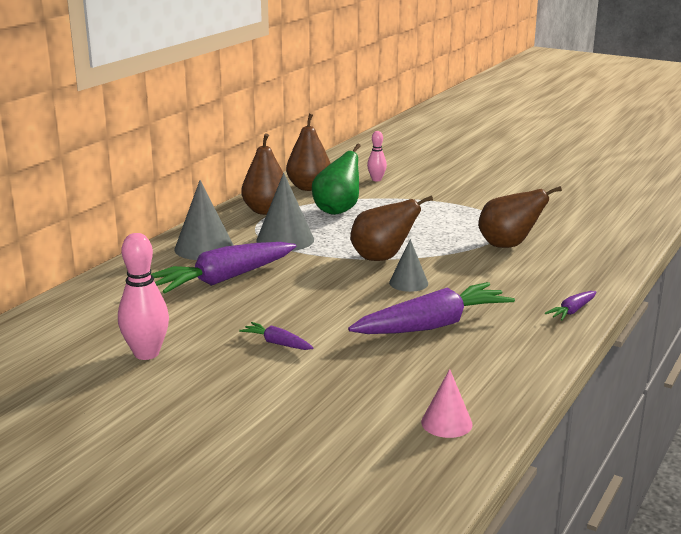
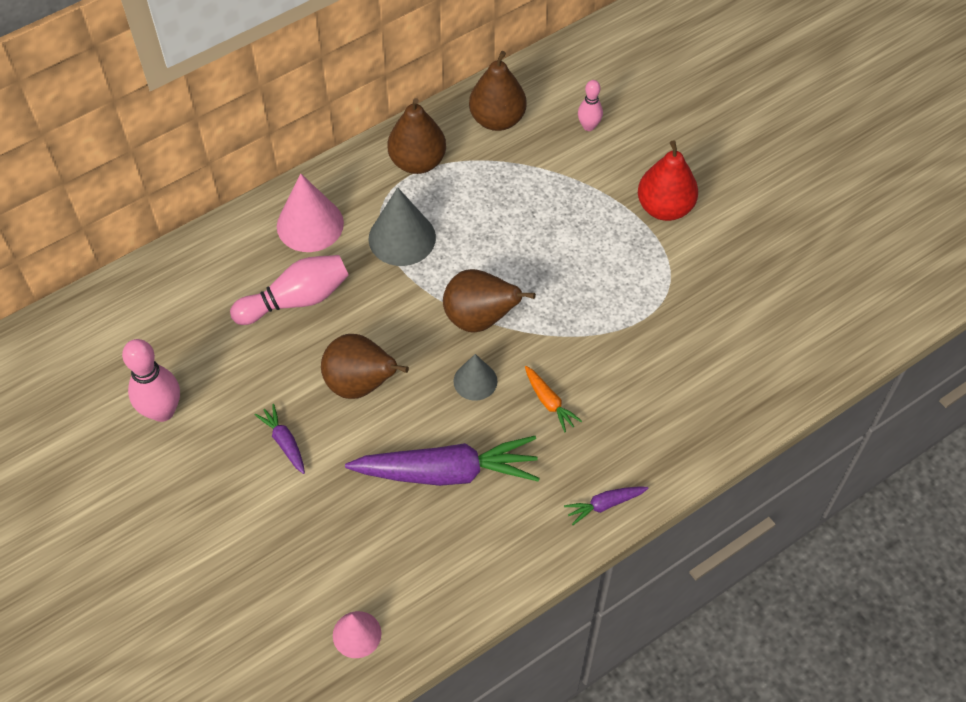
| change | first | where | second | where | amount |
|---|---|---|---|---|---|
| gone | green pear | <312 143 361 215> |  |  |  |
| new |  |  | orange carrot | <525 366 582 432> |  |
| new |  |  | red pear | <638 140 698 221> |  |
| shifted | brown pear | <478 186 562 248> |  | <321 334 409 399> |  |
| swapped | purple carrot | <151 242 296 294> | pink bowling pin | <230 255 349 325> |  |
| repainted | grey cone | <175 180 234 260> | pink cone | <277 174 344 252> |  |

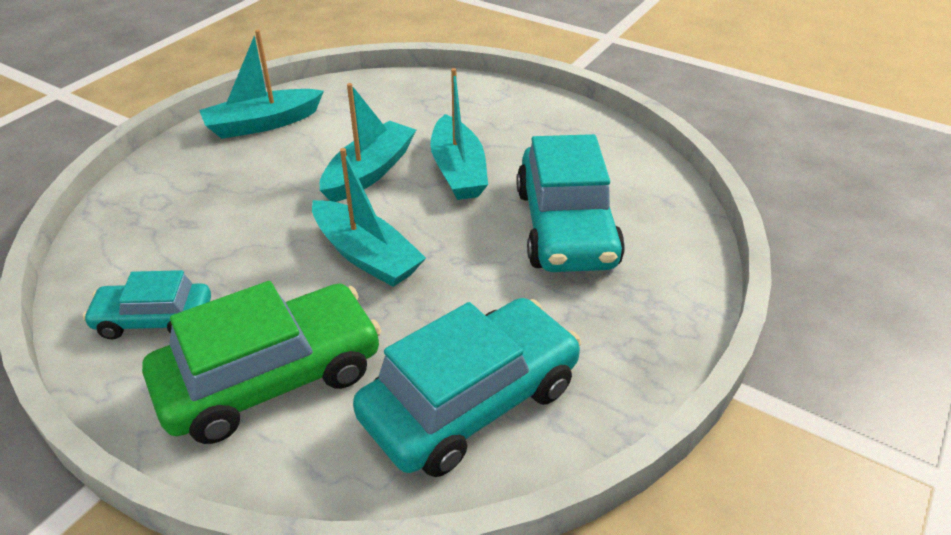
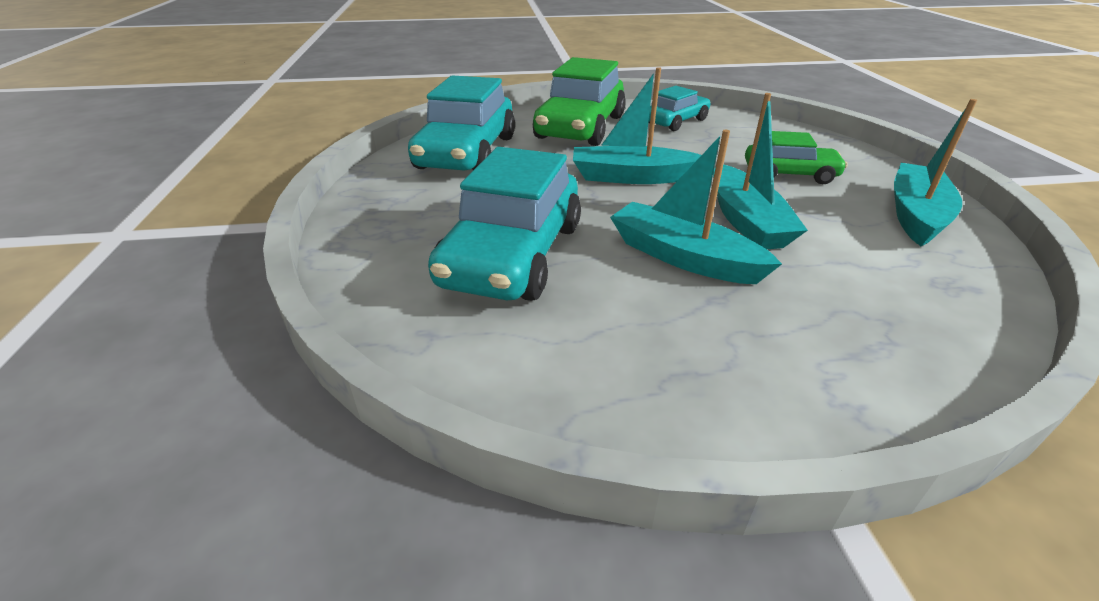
| change | first | where | second | where | amount |
|---|---|---|---|---|---|
| new |  |  | green car | <745 131 848 184> |  |
| rotated | turquoise car | <516 134 625 272> |  | <428 147 581 301> | 120 degrees counterclockwise |

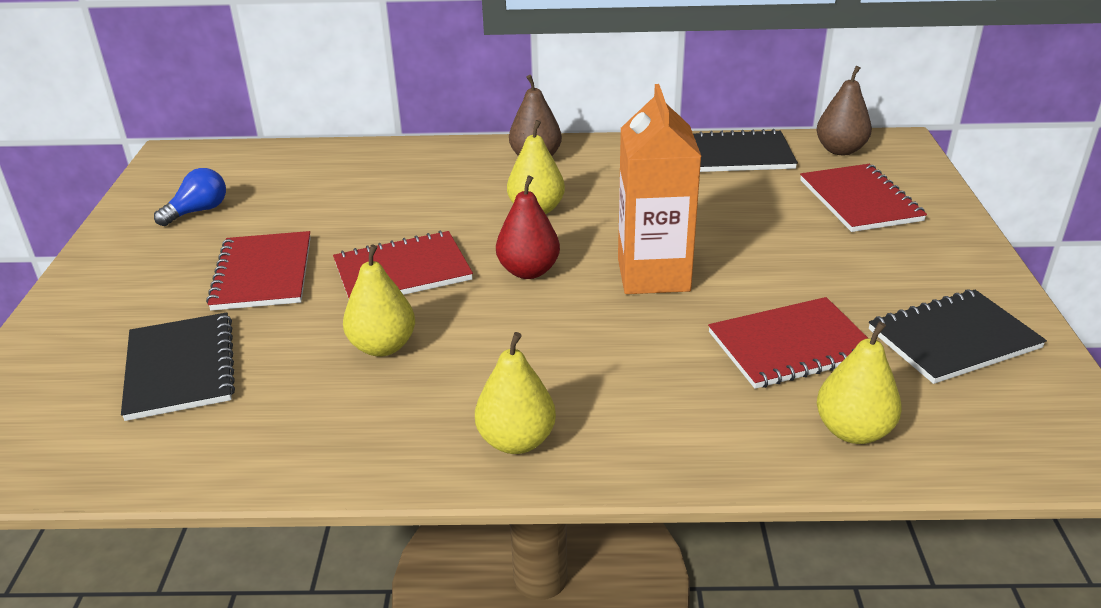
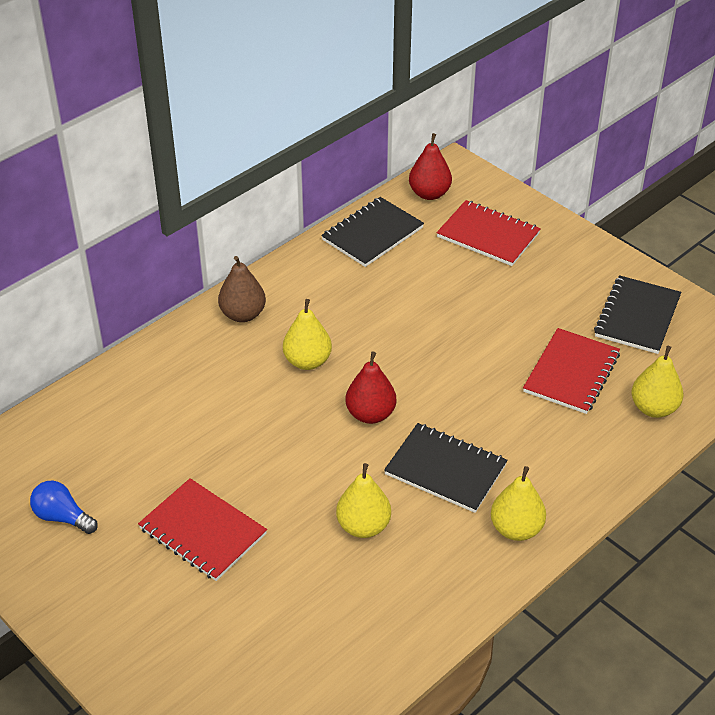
| change | first | where | second | where | amount |
|---|---|---|---|---|---|
| gone | red notebook | <333 230 473 299> |  |  |  |
| gone | orange carton | <618 84 702 294> |  |  |  |
| shifted | black notebook | <121 312 235 421> |  | <384 423 507 513> |  |
| repainted | brown pear | <816 66 872 155> | red pear | <409 133 452 200> |  |
| rotated | blue light bulb | <154 168 226 226> |  | <30 481 98 534> | 60 degrees counterclockwise |

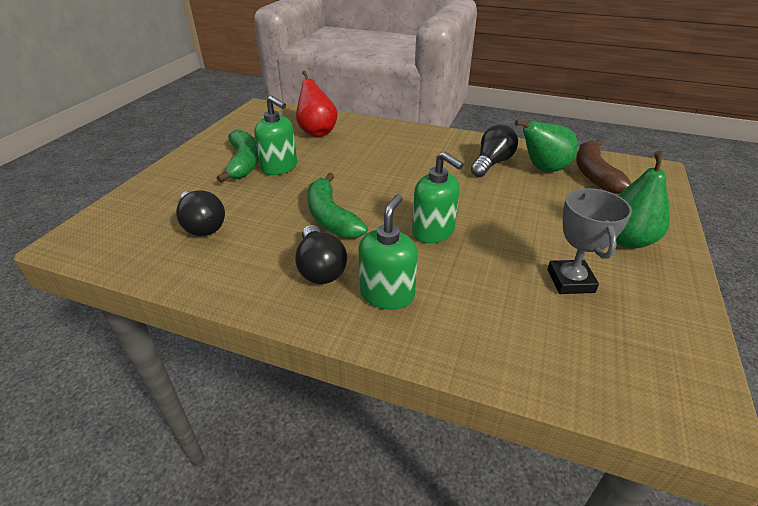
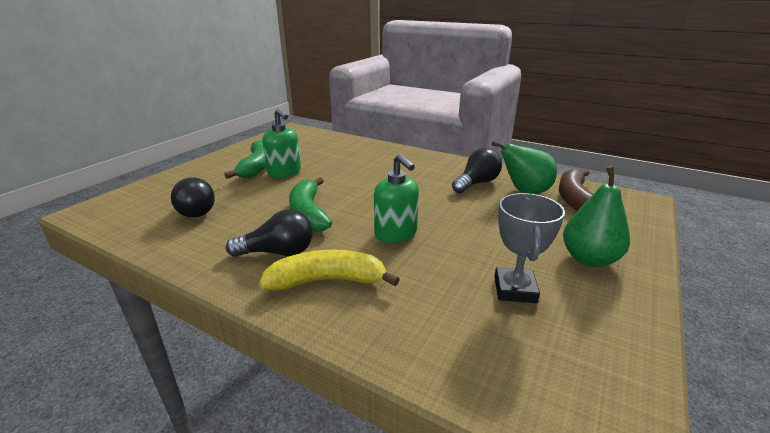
| change | first | where | second | where | amount |
|---|---|---|---|---|---|
| gone | red pear | <296 71 338 137> |  |  |  |
| swapped | green soap dispenser | <359 194 418 310> | yellow banana | <259 250 400 291> |  |
| rotated | black light bulb | <295 225 347 284> |  | <226 209 313 257> | 90 degrees counterclockwise |

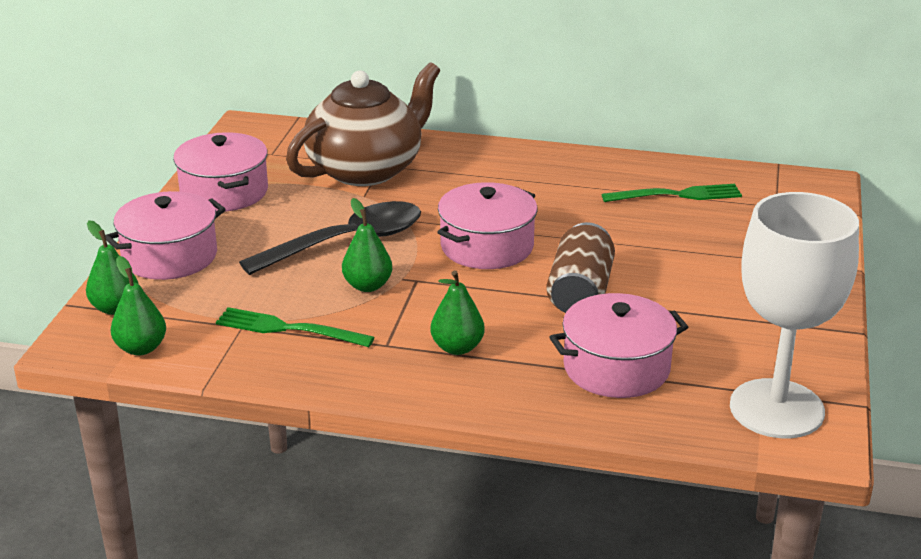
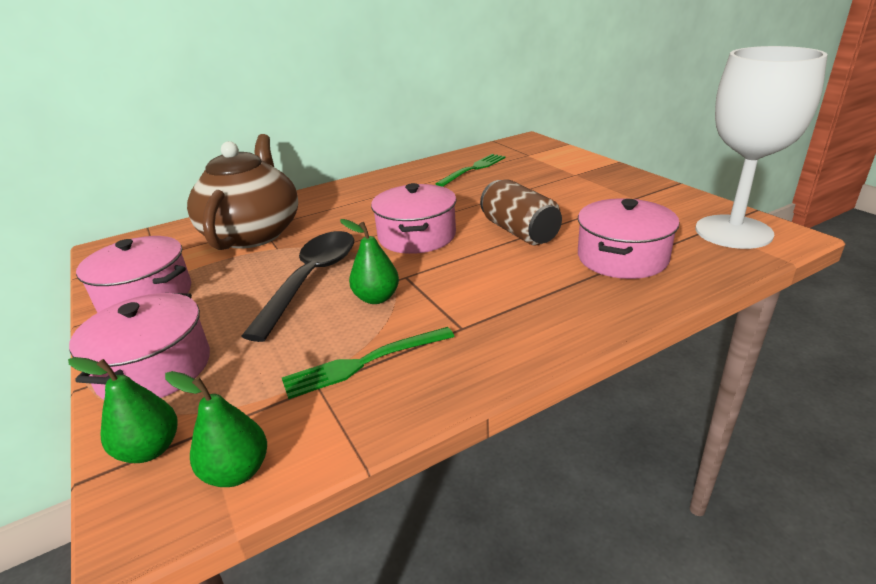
| change | first | where | second | where | amount |
|---|---|---|---|---|---|
| gone | green pear | <431 270 485 355> |  |  |  |

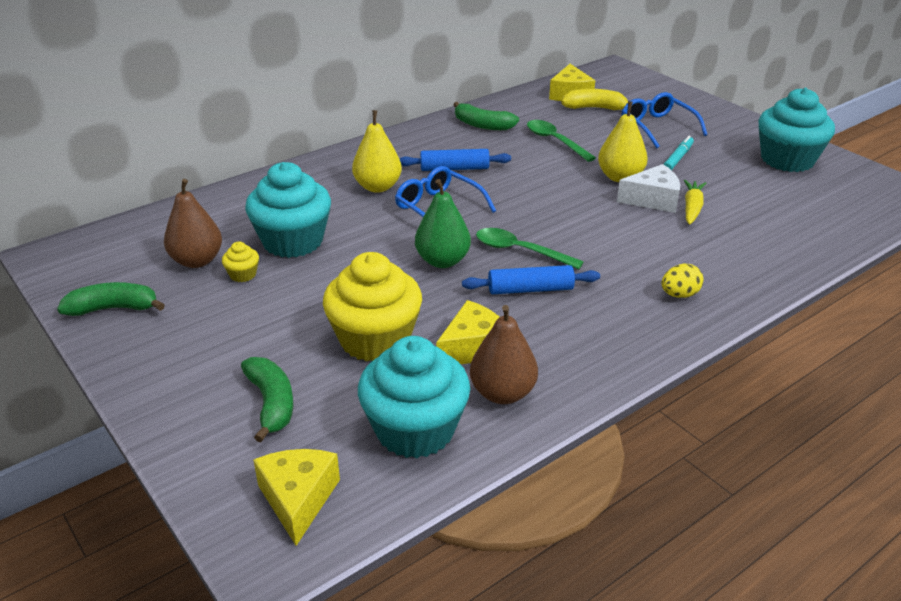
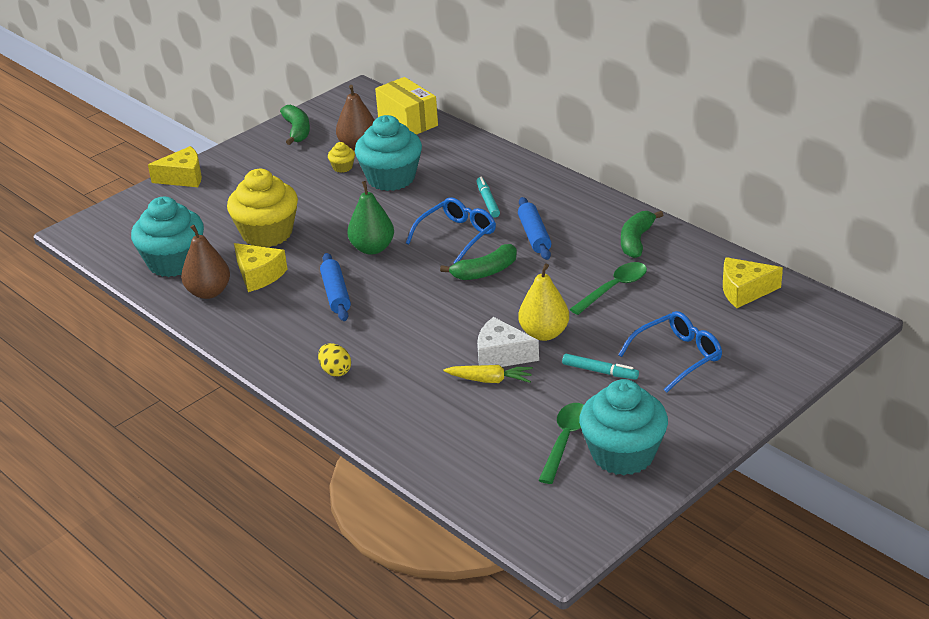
| change | first | where | second | where | amount |
|---|---|---|---|---|---|
| gone | yellow banana | <562 89 628 110> |  |  |  |
| new |  |  | yellow box | <375 77 438 135> |  |
| shifted | green banana | <241 357 293 442> |  | <440 244 517 280> |  |
| shifted | yellow cheese | <253 449 340 546> |  | <148 146 202 187> |  |
| shifted | green spoon | <476 228 584 269> |  | <539 403 584 484> |  |
| swapped | yellow pear | <352 110 402 193> | turquoise marker | <476 177 500 218> |  |
| rotated | white cheese | <617 164 680 213> |  | <477 317 539 367> | 120 degrees clockwise |

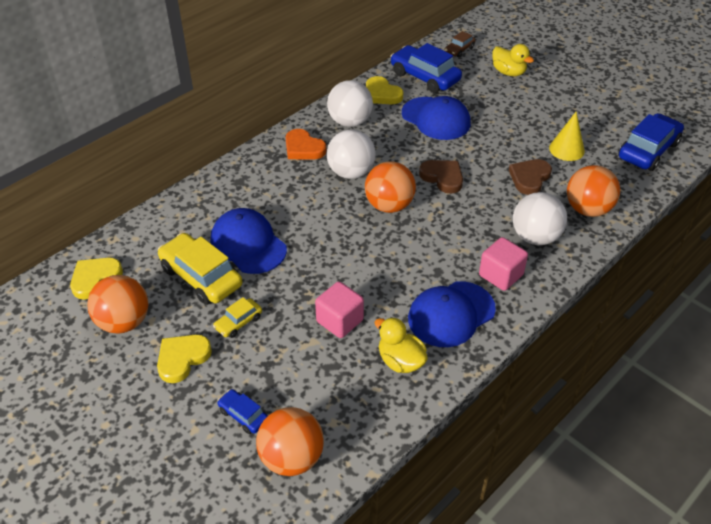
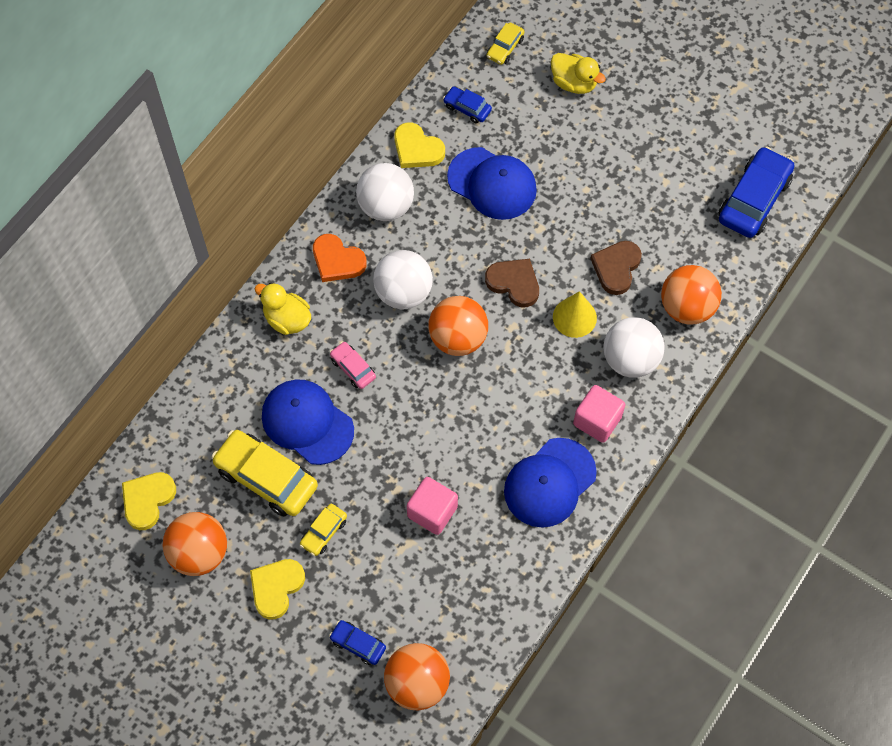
| change | first | where | second | where | amount |
|---|---|---|---|---|---|
| new |  |  | pink car | <330 342 376 389> |  |
| shifted | yellow duck | <375 317 428 373> |  | <255 283 311 335> |  |
| shifted | yellow cone | <549 112 585 161> |  | <553 291 597 338> |  |
| repainted | brown car | <445 31 475 57> | yellow car | <487 23 525 65> |  |
| scaled | blue car | <390 43 462 93> |  | <443 86 492 123> | x0.51 |

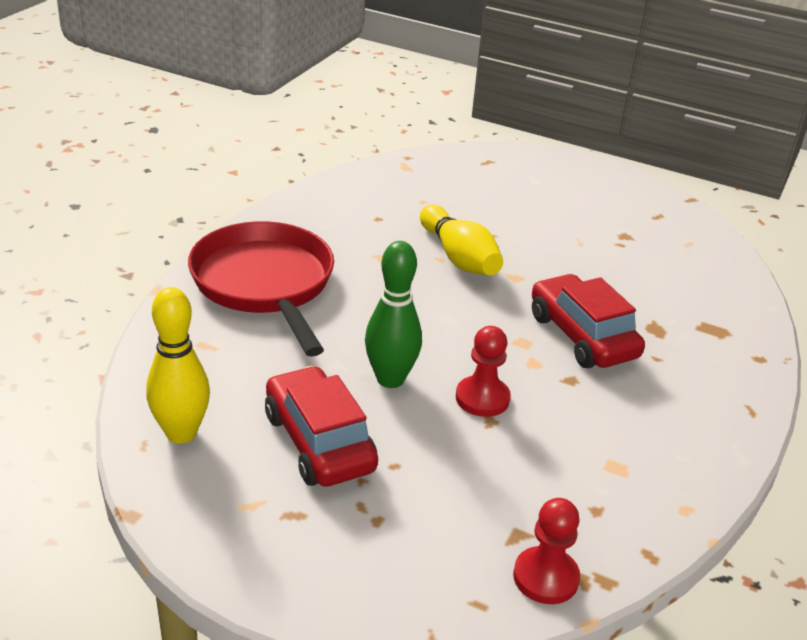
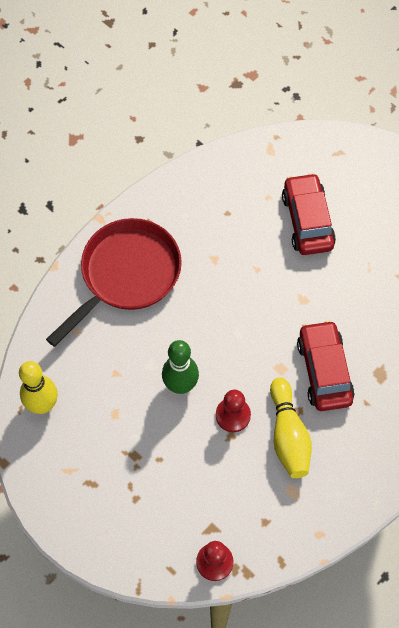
| change | first | where | second | where | amount |
|---|---|---|---|---|---|
| shifted | red car | <265 366 378 487> |  | <282 173 336 255> |  |
| shifted | yellow bowling pin | <420 205 503 275> |  | <270 377 312 478> |  |
| rotated | red pan | <188 221 334 357> |  | <46 218 182 347> | 45 degrees clockwise |

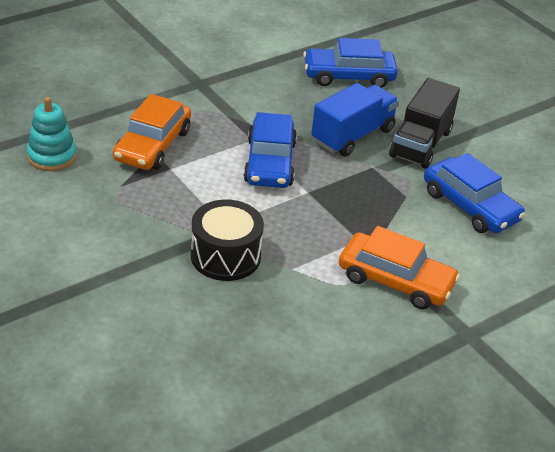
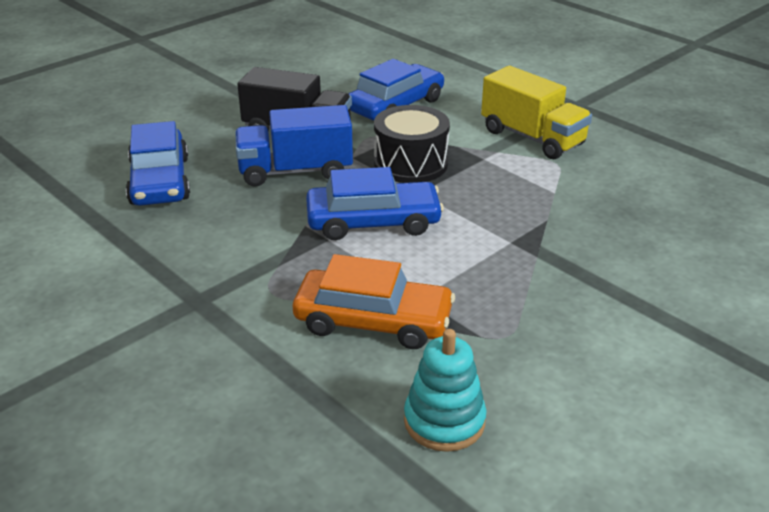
| change | first | where | second | where | amount |
|---|---|---|---|---|---|
| shifted | black drum | <191 200 264 281> |  | <374 105 450 183> |  |
| swapped | orange car | <339 226 460 309> | yellow truck | <481 66 592 159> |  |
| rotated | blue truck | <311 83 399 157> |  | <235 105 353 187> | 45 degrees counterclockwise |

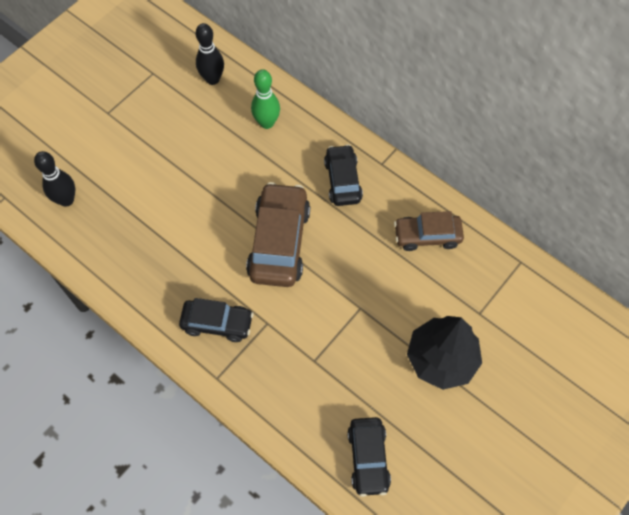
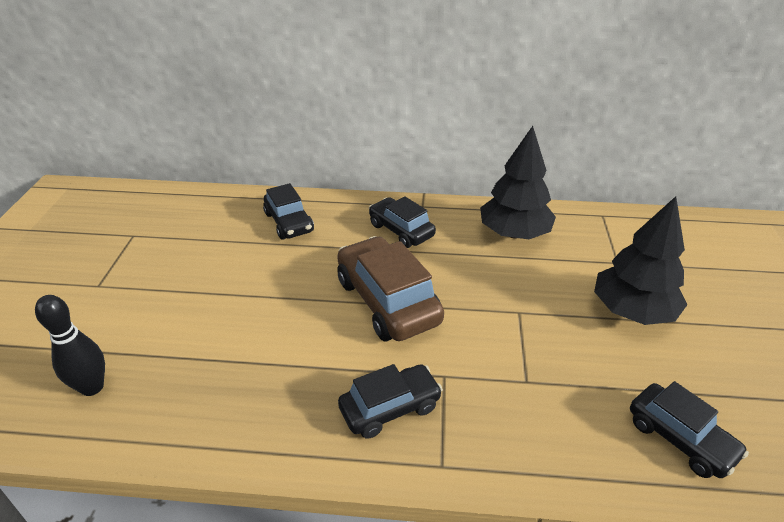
| change | first | where | second | where | amount |
|---|---|---|---|---|---|
| gone | black bowling pin | <196 23 224 85> |  |  |  |
| swapped | green bowling pin | <251 69 280 129> | black car | <263 183 314 240> |  |
| swapped | brown car | <394 211 464 251> | black tree | <480 126 556 239> |  |

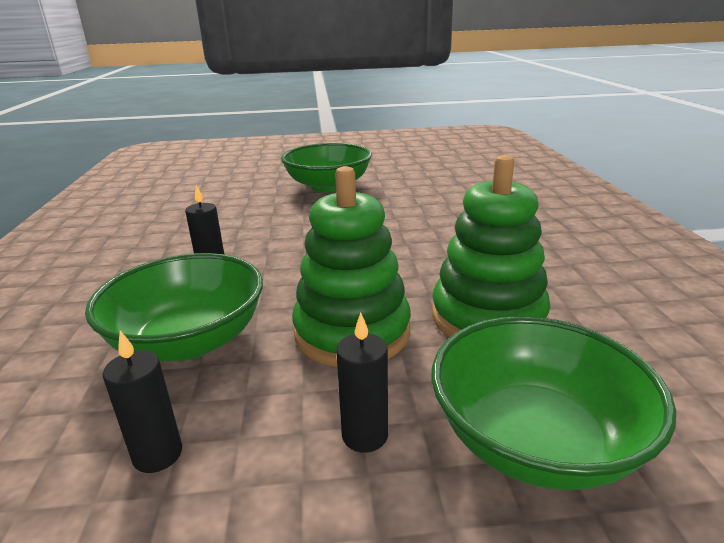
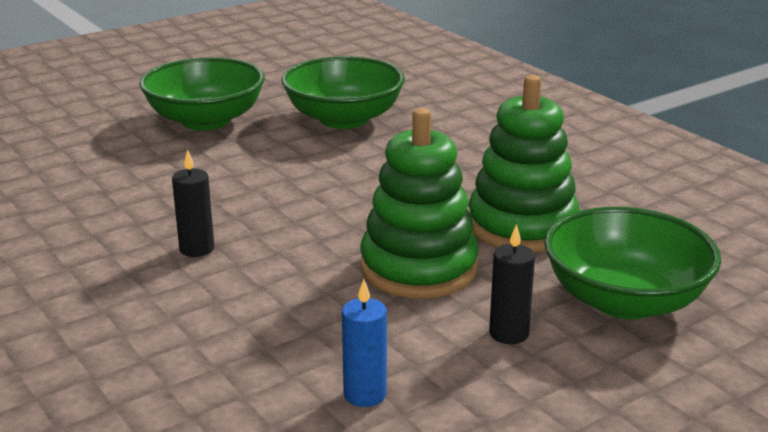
| change | first | where | second | where | amount |
|---|---|---|---|---|---|
| shifted | green bowl | <85 253 263 362> |  | <282 56 405 129> |  |
| repainted | black candle | <103 331 182 473> | blue candle | <342 279 387 407> |  |

